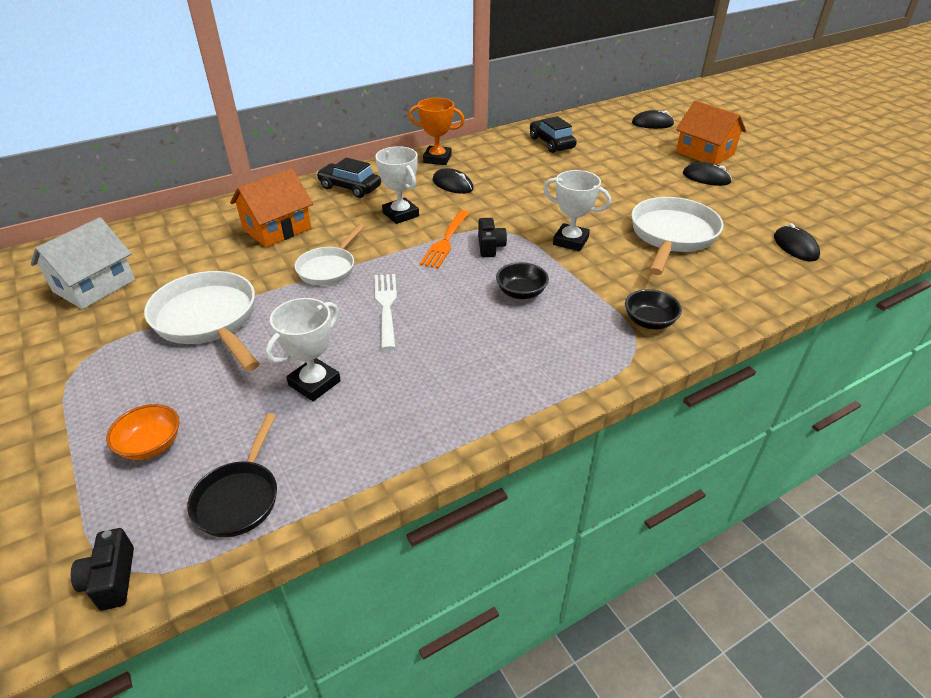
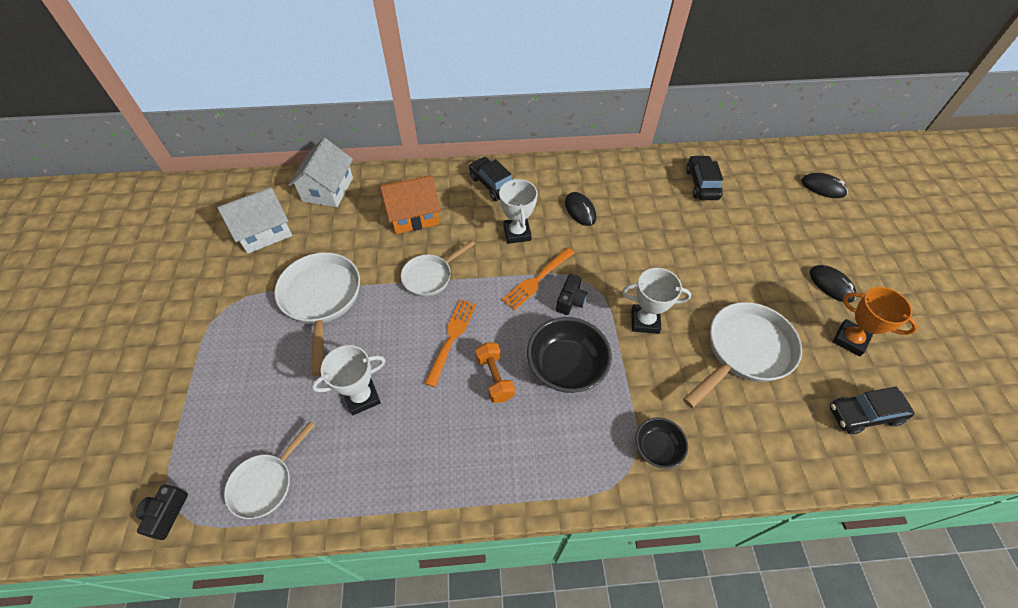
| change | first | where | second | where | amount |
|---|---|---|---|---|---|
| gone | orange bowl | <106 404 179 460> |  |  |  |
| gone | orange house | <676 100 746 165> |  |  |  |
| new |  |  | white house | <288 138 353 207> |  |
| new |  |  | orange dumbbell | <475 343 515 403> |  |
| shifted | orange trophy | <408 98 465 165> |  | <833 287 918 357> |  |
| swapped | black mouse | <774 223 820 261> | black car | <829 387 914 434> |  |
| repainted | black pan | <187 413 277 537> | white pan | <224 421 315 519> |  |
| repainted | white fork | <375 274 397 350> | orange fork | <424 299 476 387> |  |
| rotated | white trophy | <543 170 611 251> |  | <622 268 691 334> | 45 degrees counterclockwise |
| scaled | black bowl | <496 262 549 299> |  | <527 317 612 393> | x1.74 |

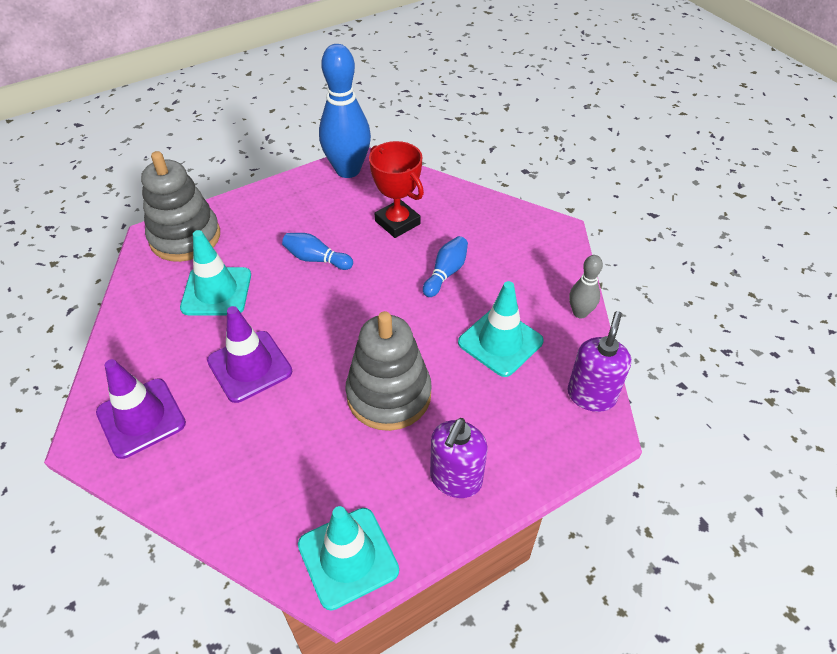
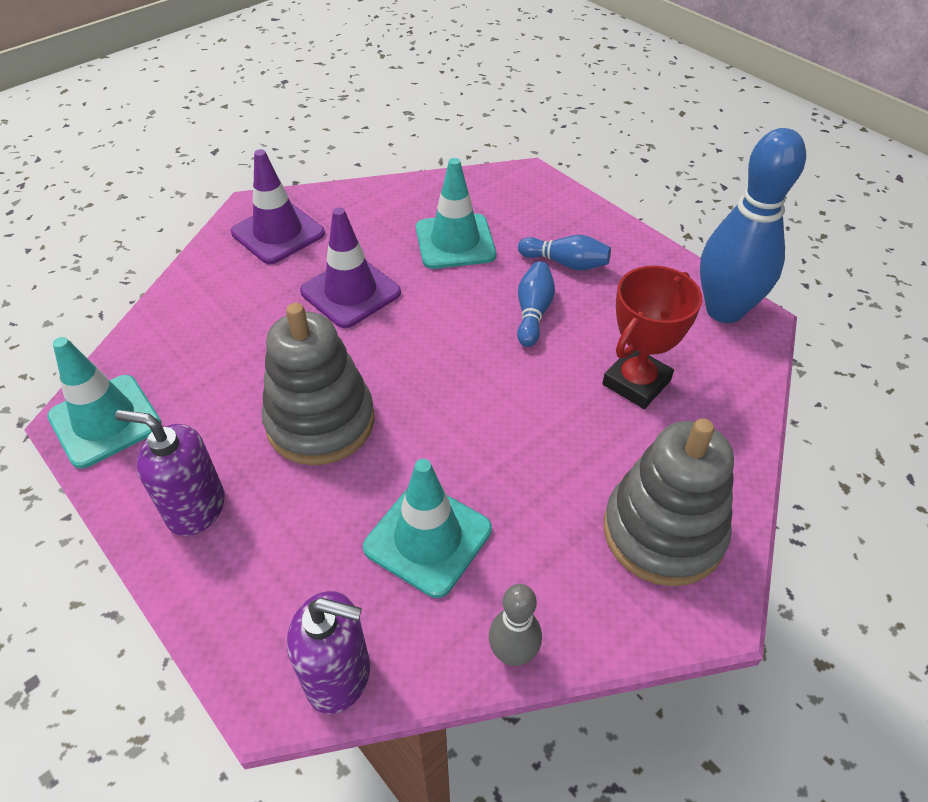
| change | first | where | second | where | amount |
|---|---|---|---|---|---|
| shifted | grey stacking toy | <141 151 220 262> |  | <603 418 734 586> |  |
| shifted | blue bowling pin | <423 236 468 297> |  | <518 235 611 270> |  |

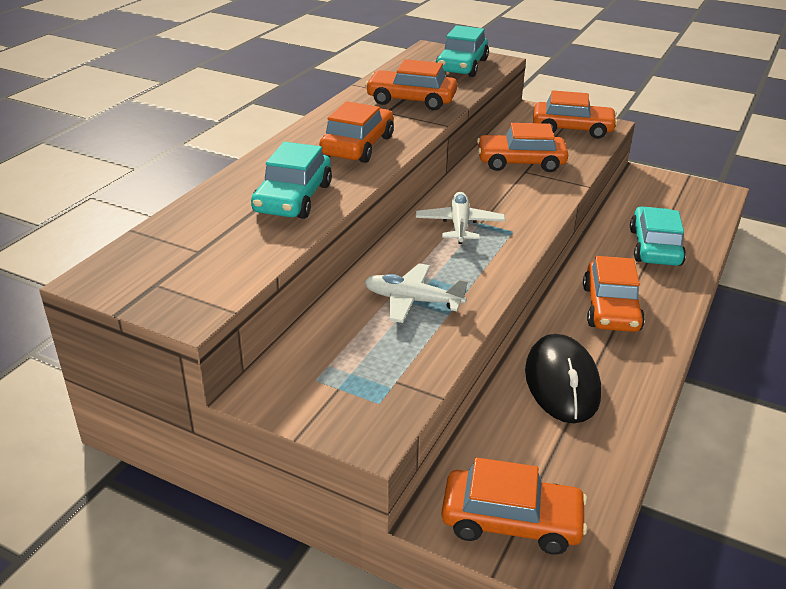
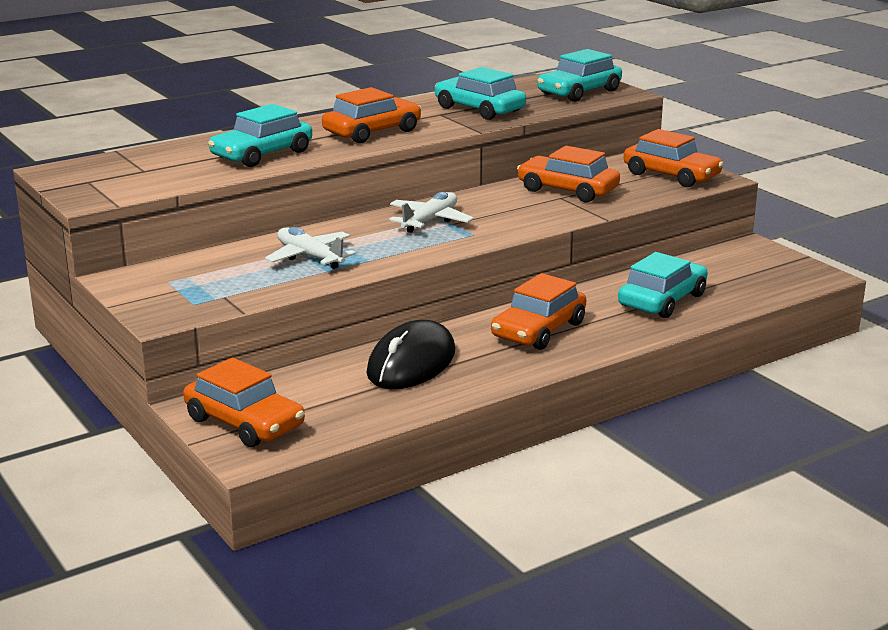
| change | first | where | second | where | amount |
|---|---|---|---|---|---|
| repainted | orange car | <365 59 457 110> | turquoise car | <435 67 526 120> |  |

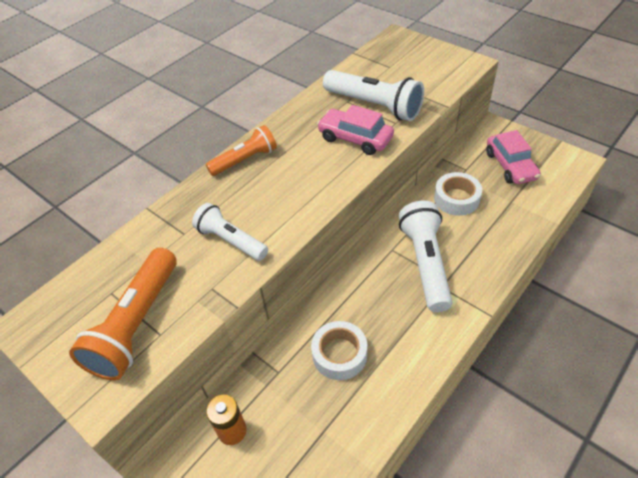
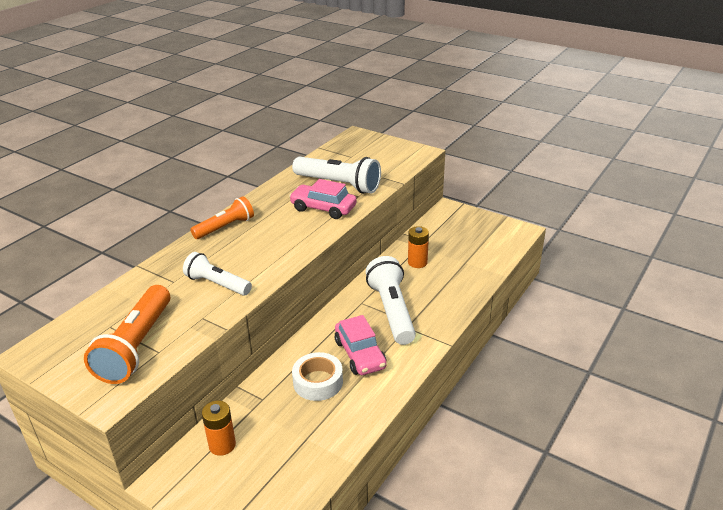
| change | first | where | second | where | amount |
|---|---|---|---|---|---|
| shifted | pink car | <486 130 541 184> |  | <335 315 387 375> |  |
| swapped | white tape | <434 172 482 216> | orange battery | <408 226 429 268> |  |

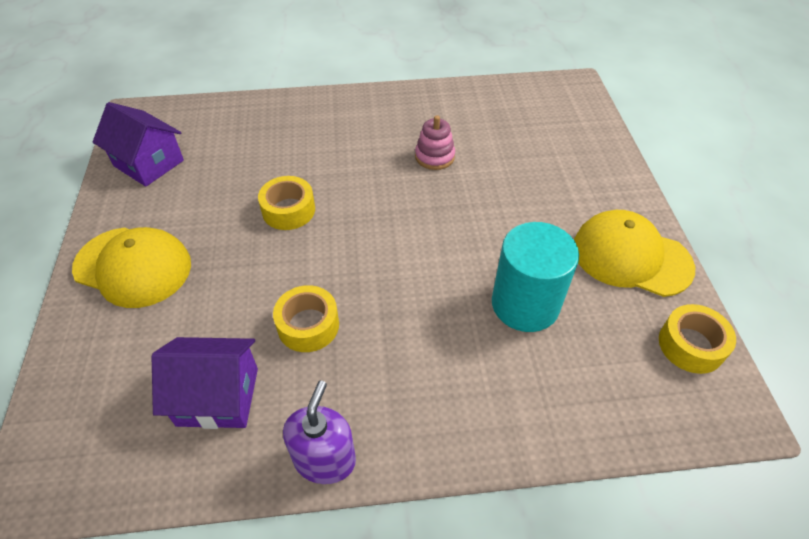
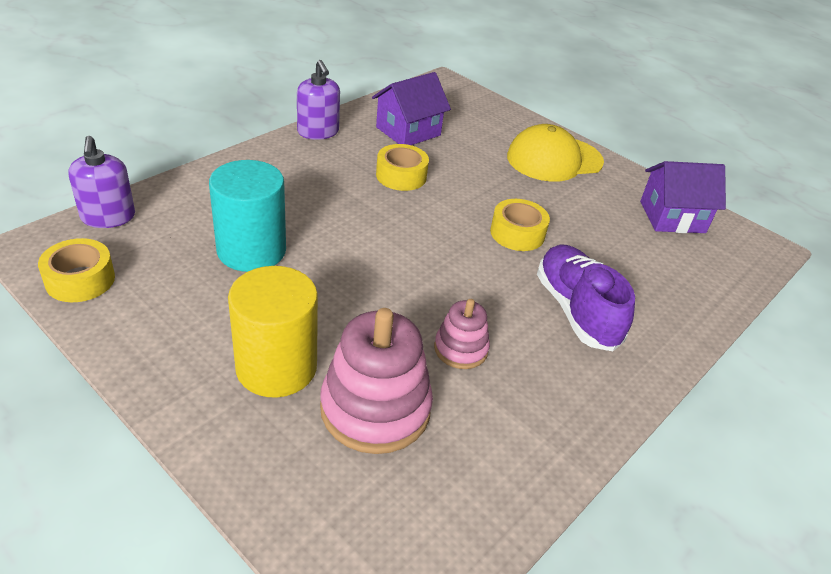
| change | first | where | second | where | amount |
|---|---|---|---|---|---|
| gone | yellow cap | <574 210 695 297> |  |  |  |
| new |  |  | purple soap dispenser | <68 136 135 228> |  |
| new |  |  | yellow cylinder | <228 266 318 397> |  |
| new |  |  | pink stacking toy | <320 308 433 454> |  |
| new |  |  | purple shoe | <537 244 635 351> |  |

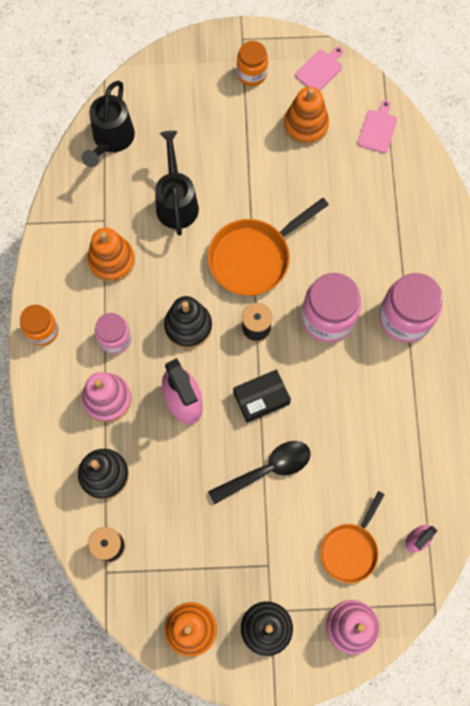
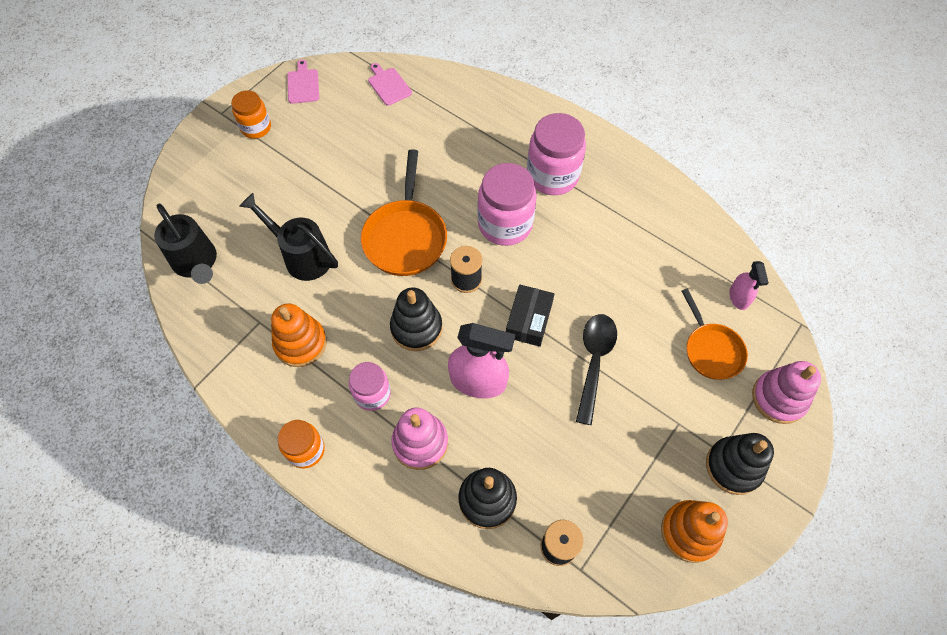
| change | first | where | second | where | amount |
|---|---|---|---|---|---|
| gone | orange stacking toy | <284 87 329 145> |  |  |  |

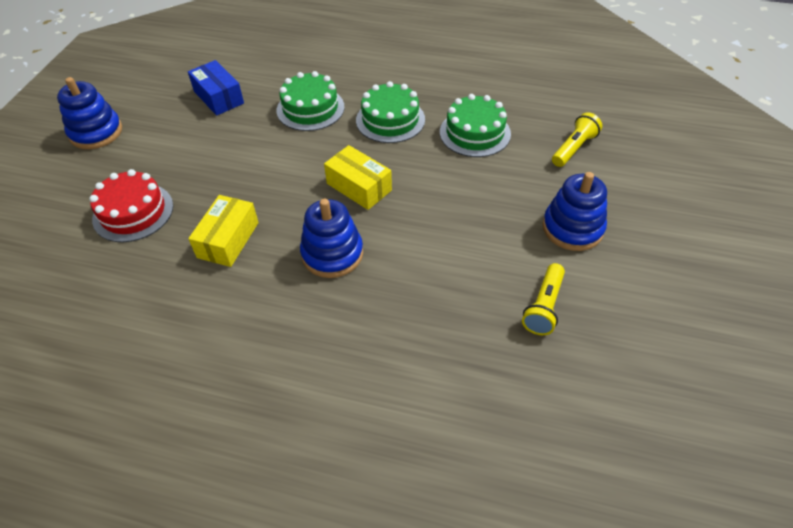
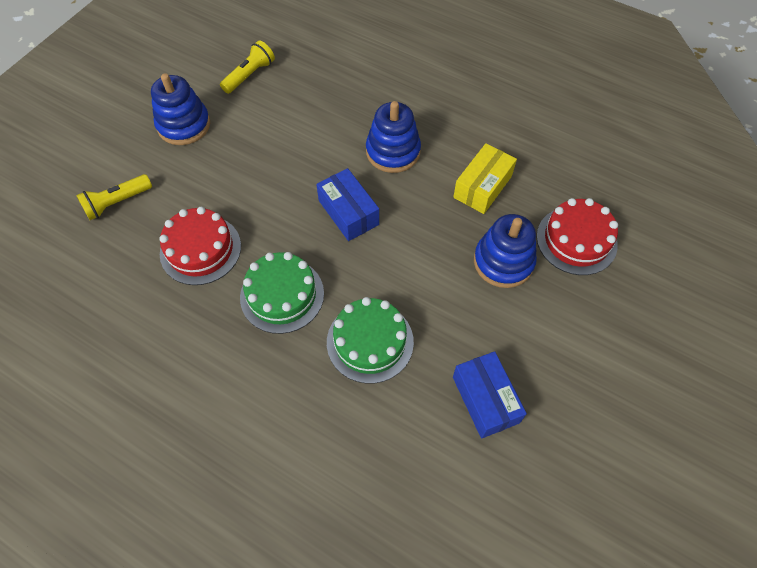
| change | first | where | second | where | amount |
|---|---|---|---|---|---|
| shifted | blue stacking toy | <57 77 122 149> |  | <474 214 537 288> |  |
| repainted | yellow box | <324 145 392 210> | blue box | <316 168 379 241> |  |
| repainted | green cake | <440 94 511 157> | red cake | <159 207 241 285> |  |

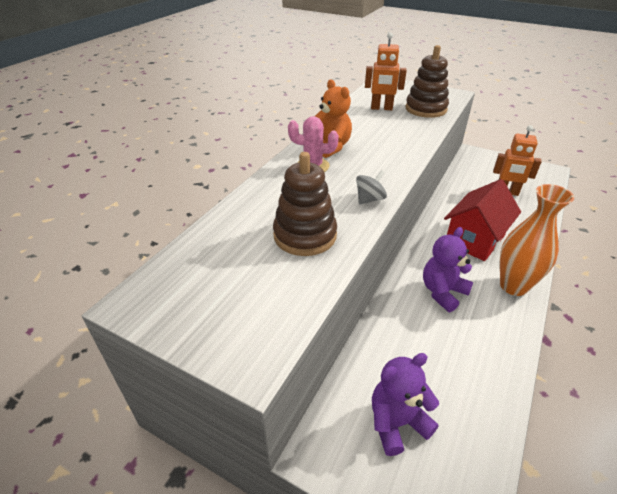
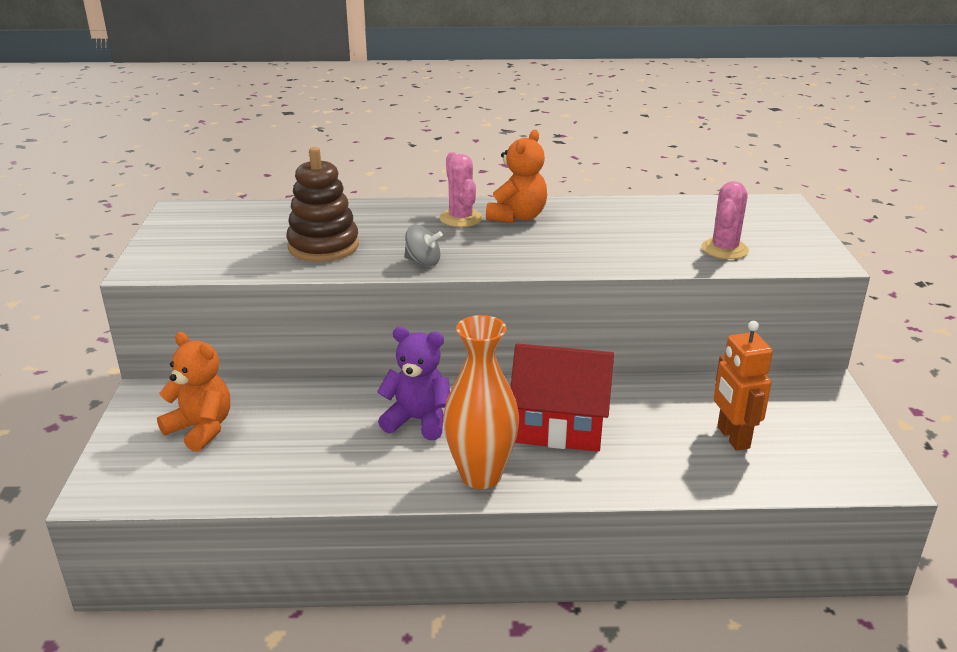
| change | first | where | second | where | amount |
|---|---|---|---|---|---|
| gone | orange robot | <365 33 407 110> |  |  |  |
| swapped | brown stacking toy | <405 45 449 118> | pink cactus | <701 181 749 259> |  |
| repainted | purple teddy bear | <372 353 439 456> | orange teddy bear | <157 332 230 452> |  |

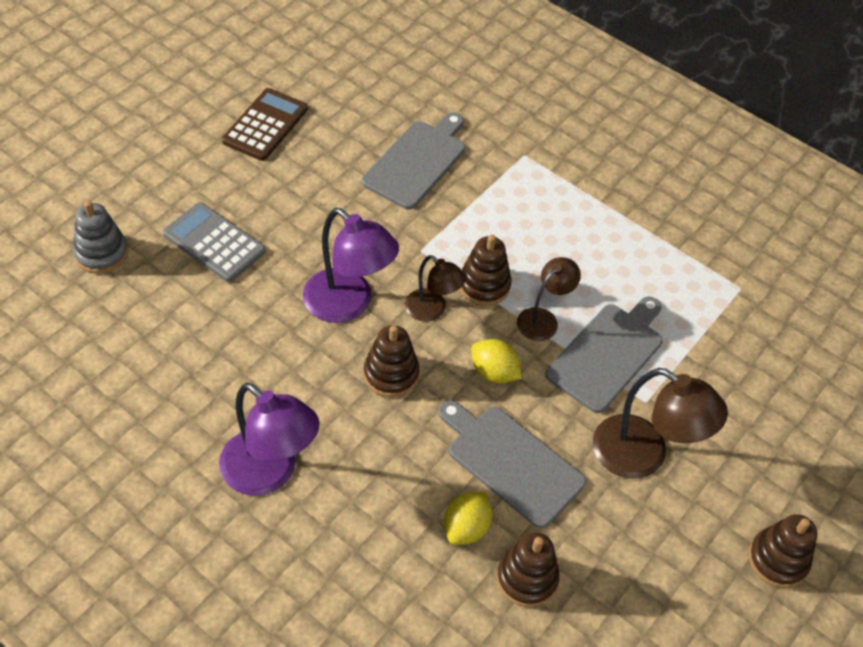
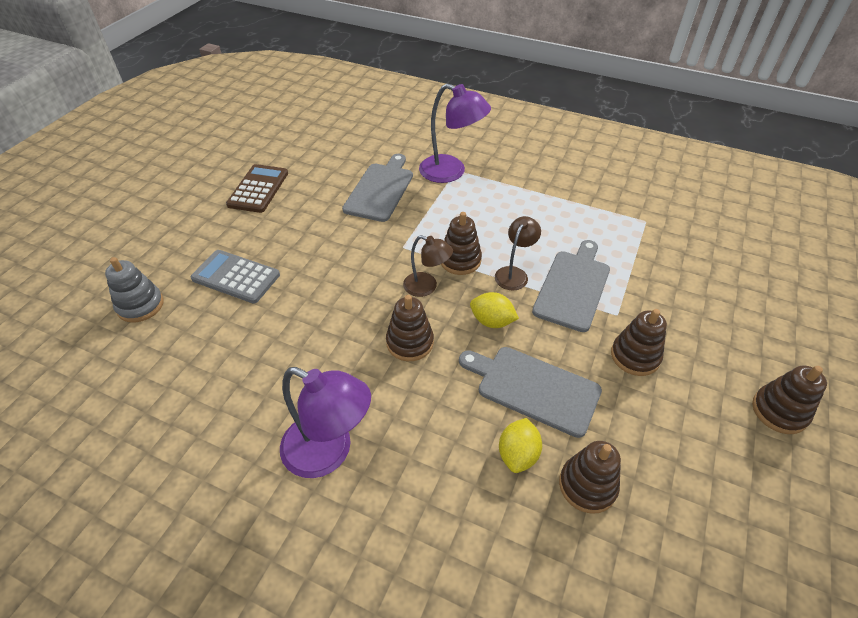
| change | first | where | second | where | amount |
|---|---|---|---|---|---|
| shifted | purple lamp | <303 208 399 323> |  | <419 84 491 183> |  |
| swapped | brown lamp | <593 368 728 479> | brown stacking toy | <611 309 667 376> |  |

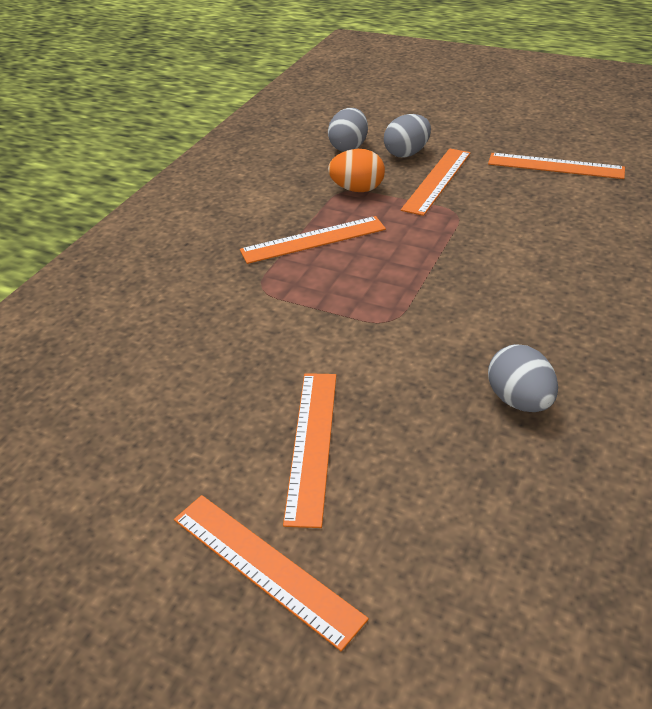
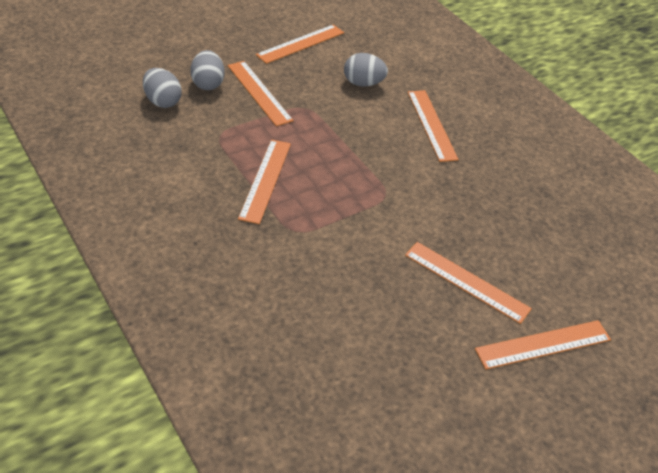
| change | first | where | second | where | amount |
|---|---|---|---|---|---|
| gone | orange egg | <328 149 385 192> |  |  |  |
| new |  |  | orange ruler | <408 90 459 162> |  |
| shifted | grey egg | <488 344 558 412> |  | <344 53 388 87> |  |

